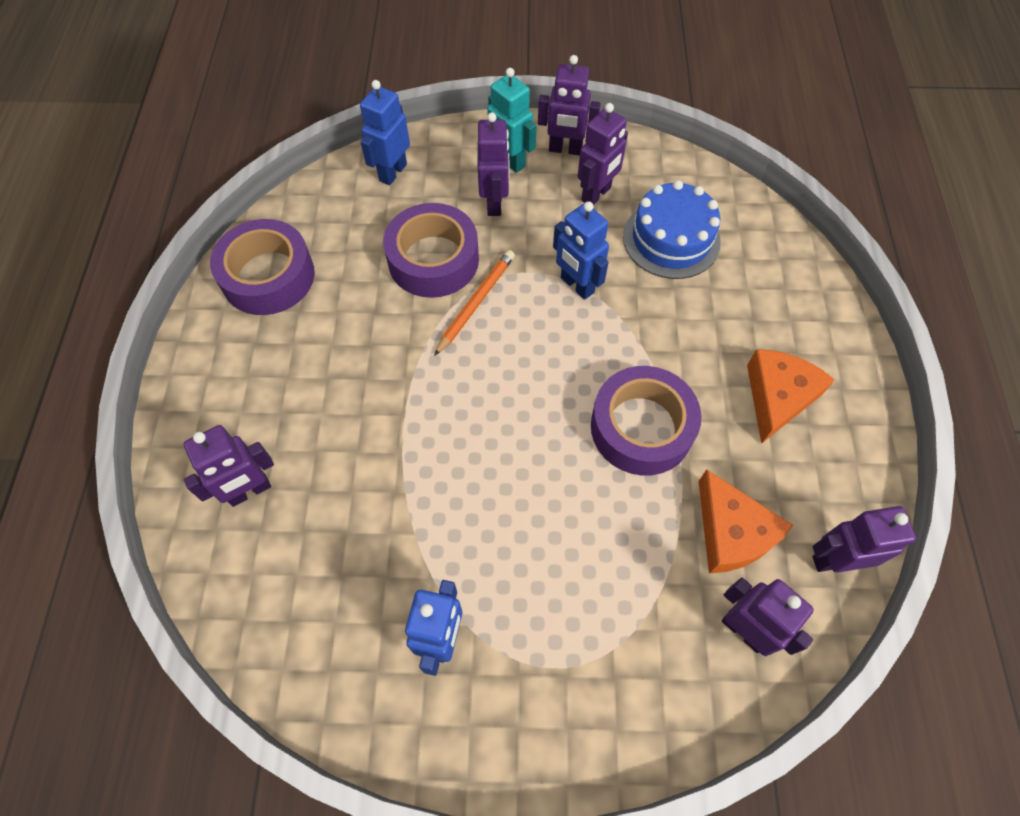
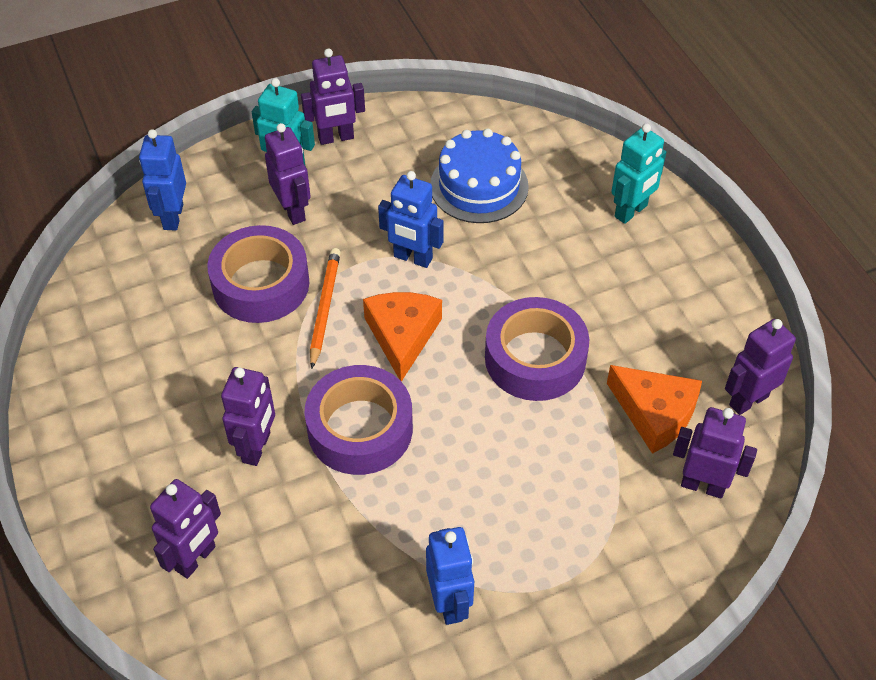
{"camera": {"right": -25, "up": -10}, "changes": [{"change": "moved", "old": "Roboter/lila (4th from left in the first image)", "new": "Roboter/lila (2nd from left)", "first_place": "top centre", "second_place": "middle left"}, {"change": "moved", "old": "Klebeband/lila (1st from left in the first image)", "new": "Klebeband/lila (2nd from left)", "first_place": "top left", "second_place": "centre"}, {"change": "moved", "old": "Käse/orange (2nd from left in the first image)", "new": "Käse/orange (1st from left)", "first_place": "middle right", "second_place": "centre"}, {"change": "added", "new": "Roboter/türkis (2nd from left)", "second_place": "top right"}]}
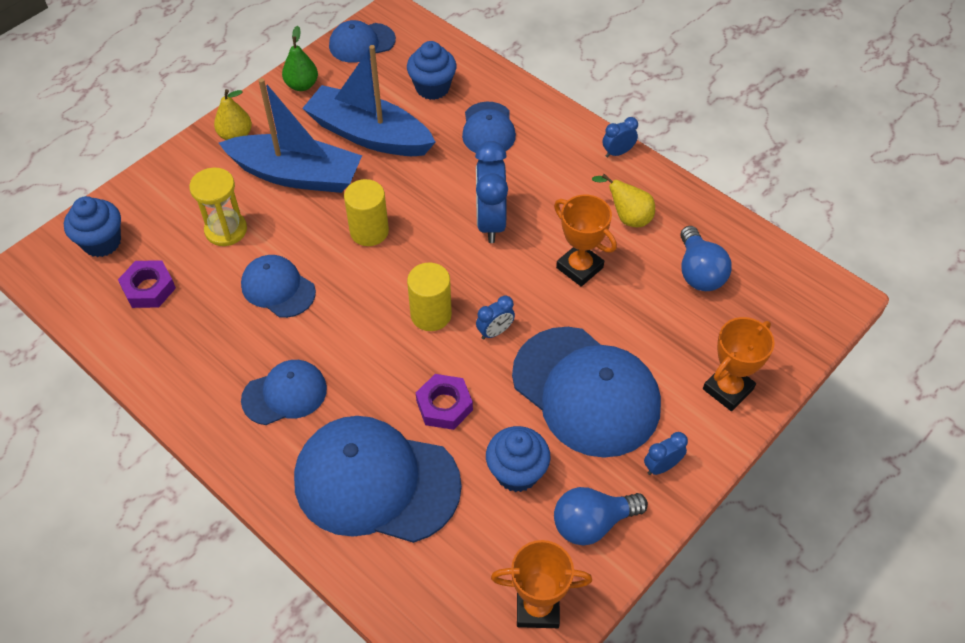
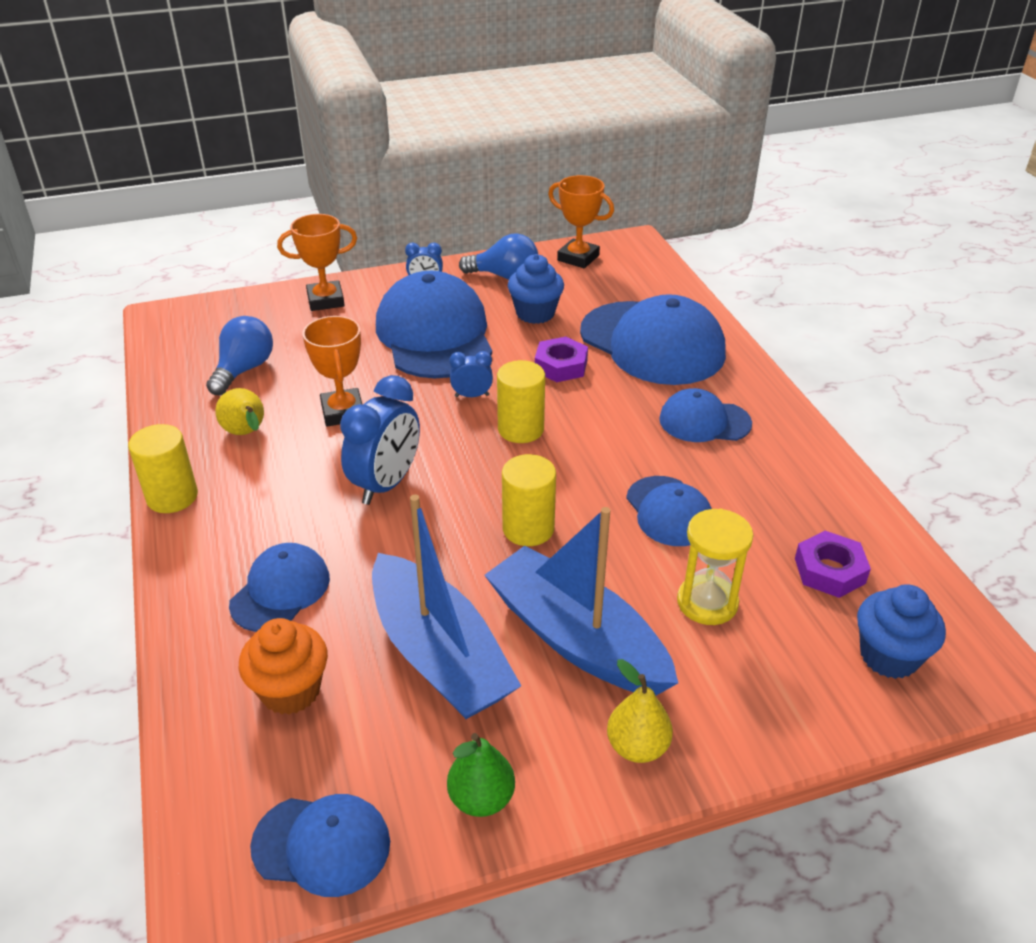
{"camera": {"right": -150, "up": -15}, "changes": [{"change": "replaced", "old": "Wecker/blau (3rd from left)", "new": "Vollzylinder/gelb (1st from left)", "first_place": "top centre", "second_place": "middle left"}, {"change": "recoloured", "old": "Muffin/blau (2nd from left)", "new": "Muffin/orange", "first_place": "top centre", "second_place": "bottom left"}]}
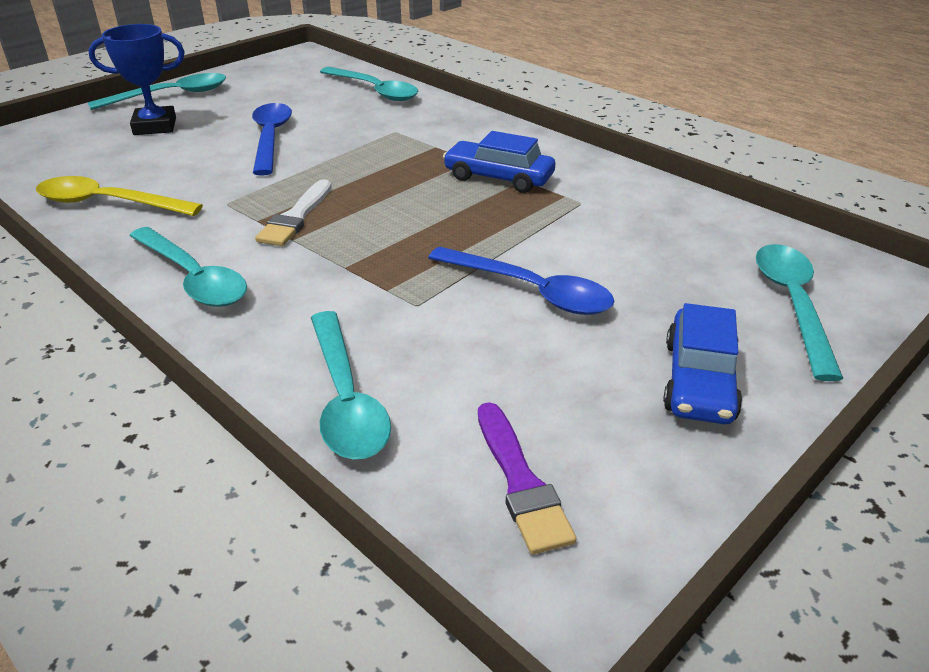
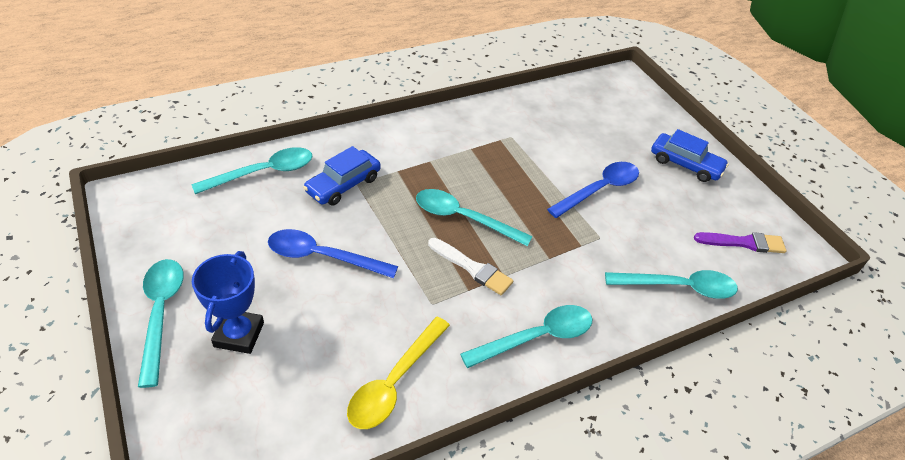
{"camera": {"right": -75, "up": 10}, "changes": [{"change": "moved", "old": "Auto/blau (1st from left)", "first_place": "top centre", "second_place": "centre"}, {"change": "moved", "old": "Löffel/türkis (5th from left in the first image)", "new": "Löffel/türkis (3rd from left)", "first_place": "middle right", "second_place": "centre"}]}
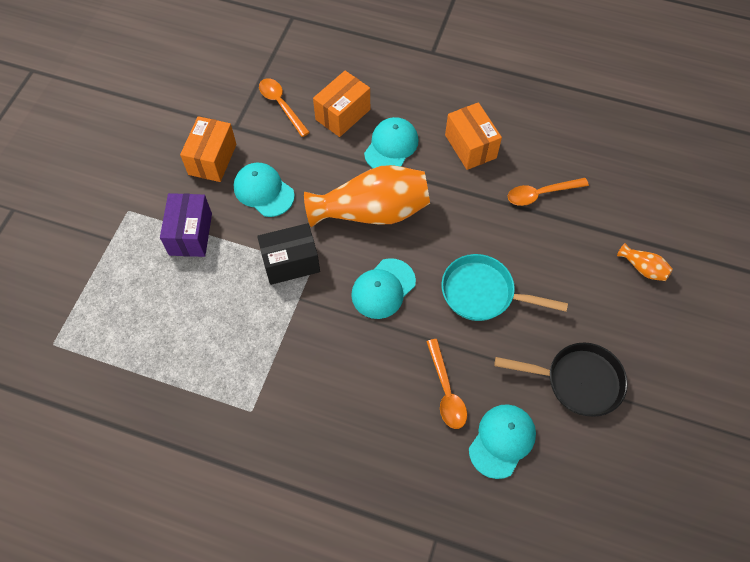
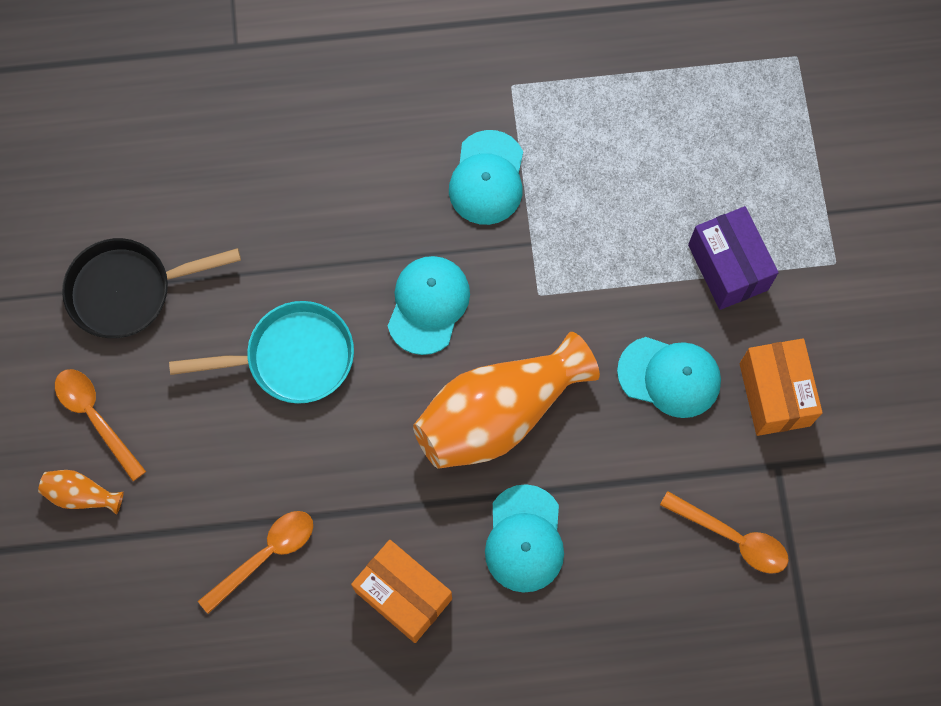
{"camera": {"right": 155, "up": 10}, "changes": [{"change": "moved", "old": "Löffel/orange (2nd from left in the first image)", "new": "Löffel/orange (1st from left)", "first_place": "bottom centre", "second_place": "middle left"}, {"change": "moved", "old": "Kappe/türkis (4th from left in the first image)", "new": "Kappe/türkis (2nd from left)", "first_place": "bottom right", "second_place": "top centre"}, {"change": "removed", "old": "Schachtel/schwarz", "first_place": "centre"}, {"change": "removed", "old": "Schachtel/orange (2nd from left)", "first_place": "top centre"}]}
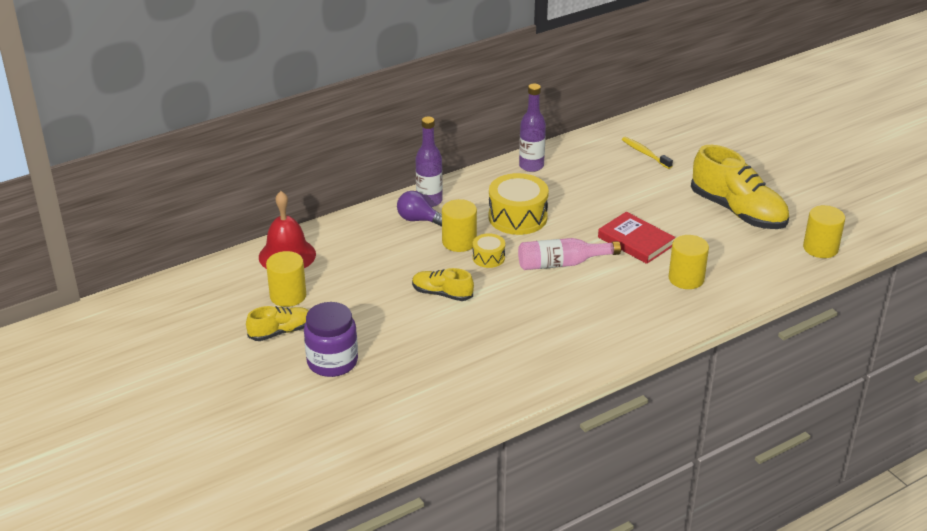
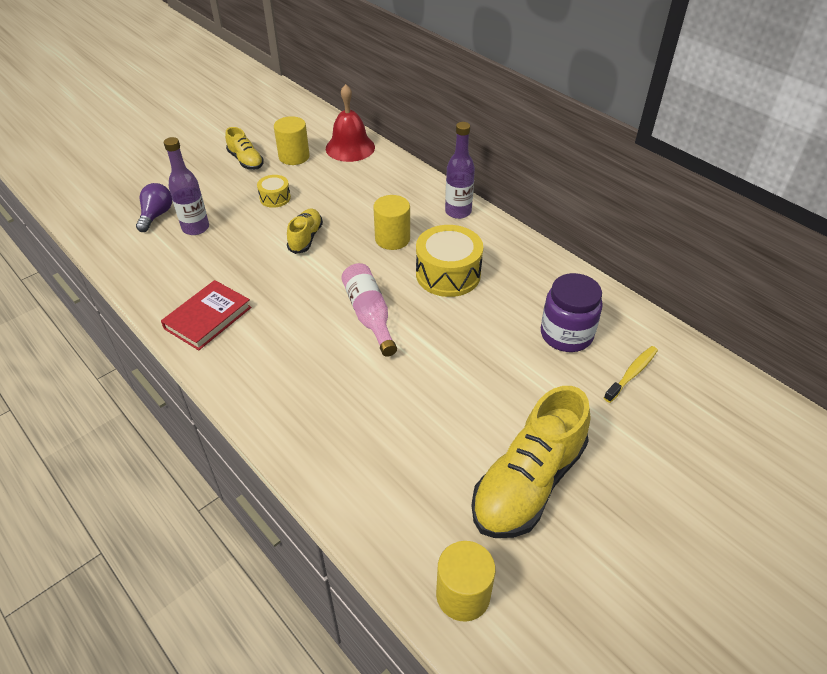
{"camera": {"right": 80, "up": 10}, "changes": [{"change": "moved", "old": "Glühbirne/lila", "first_place": "centre", "second_place": "top left"}, {"change": "moved", "old": "Buch/rot", "first_place": "middle right", "second_place": "middle left"}, {"change": "moved", "old": "Flasche/lila (2nd from left in the first image)", "new": "Flasche/lila (1st from left)", "first_place": "top centre", "second_place": "top left"}, {"change": "moved", "old": "Trommel/gelb (1st from left)", "first_place": "centre", "second_place": "top left"}, {"change": "moved", "old": "Einmachglas/lila", "first_place": "centre", "second_place": "middle right"}, {"change": "removed", "old": "Vollzylinder/gelb (3rd from left)", "first_place": "middle right"}]}
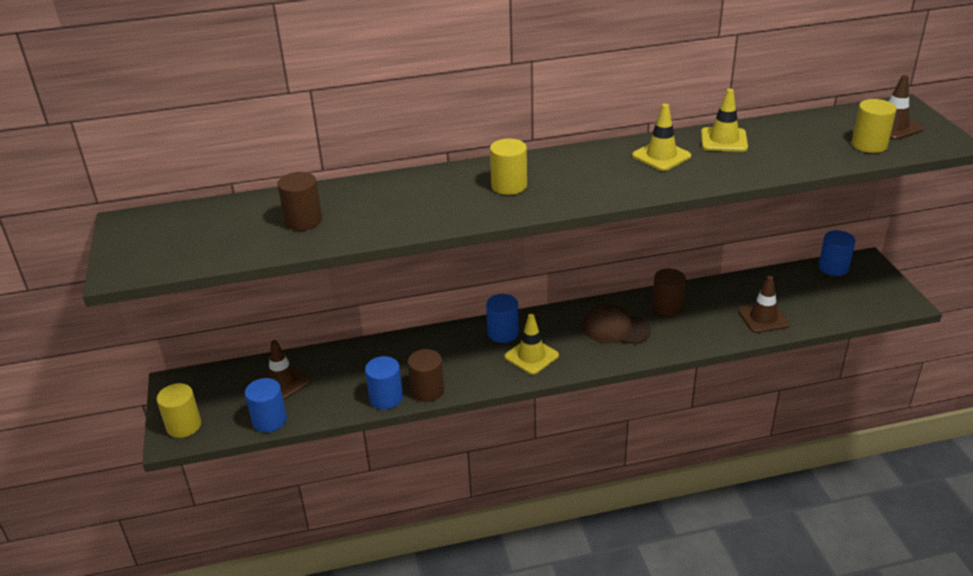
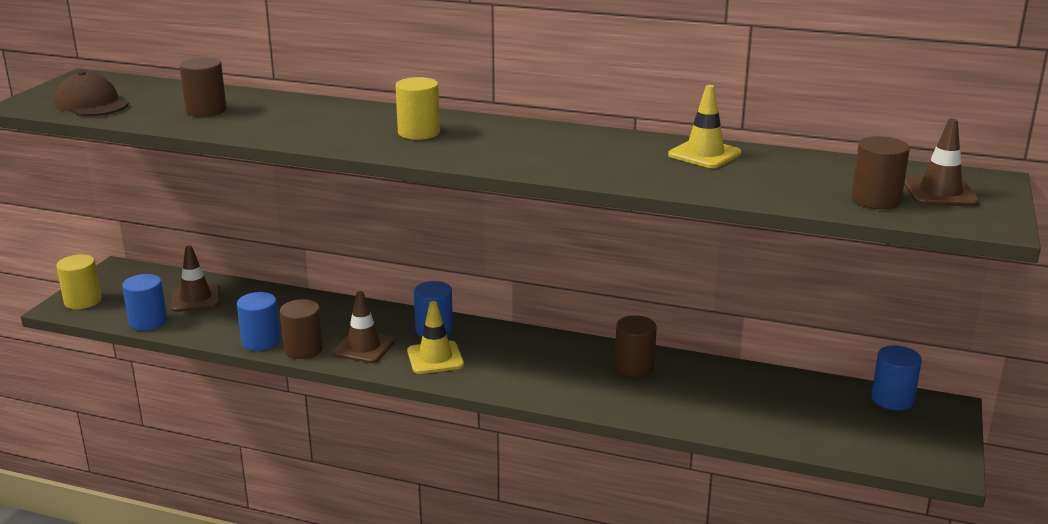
{"camera": {"right": 30, "up": -10}, "changes": [{"change": "moved", "old": "Kappe/braun", "first_place": "centre", "second_place": "top left"}, {"change": "moved", "old": "Leitkegel/braun (2nd from left)", "first_place": "middle right", "second_place": "centre"}, {"change": "recoloured", "old": "Vollzylinder/gelb (3rd from left)", "new": "Vollzylinder/braun (4th from left)", "first_place": "top right", "second_place": "top right"}, {"change": "removed", "old": "Leitkegel/gelb (2nd from left)", "first_place": "top right"}]}
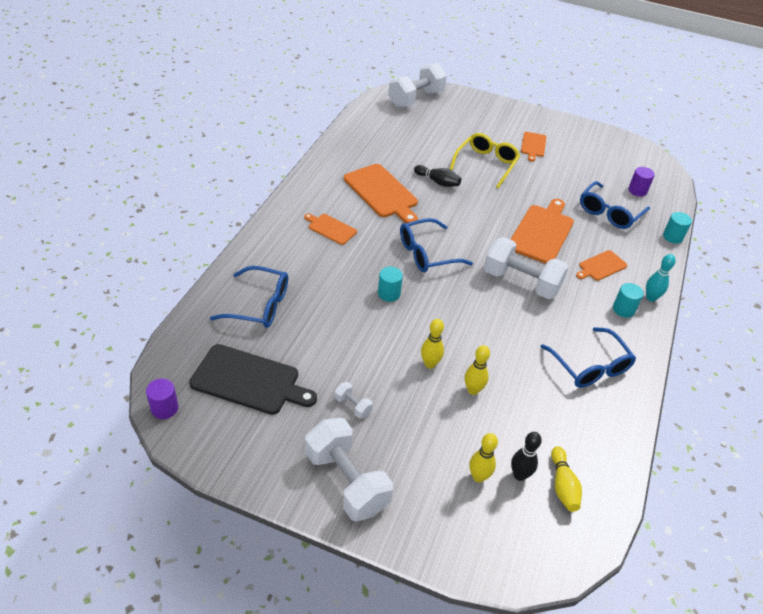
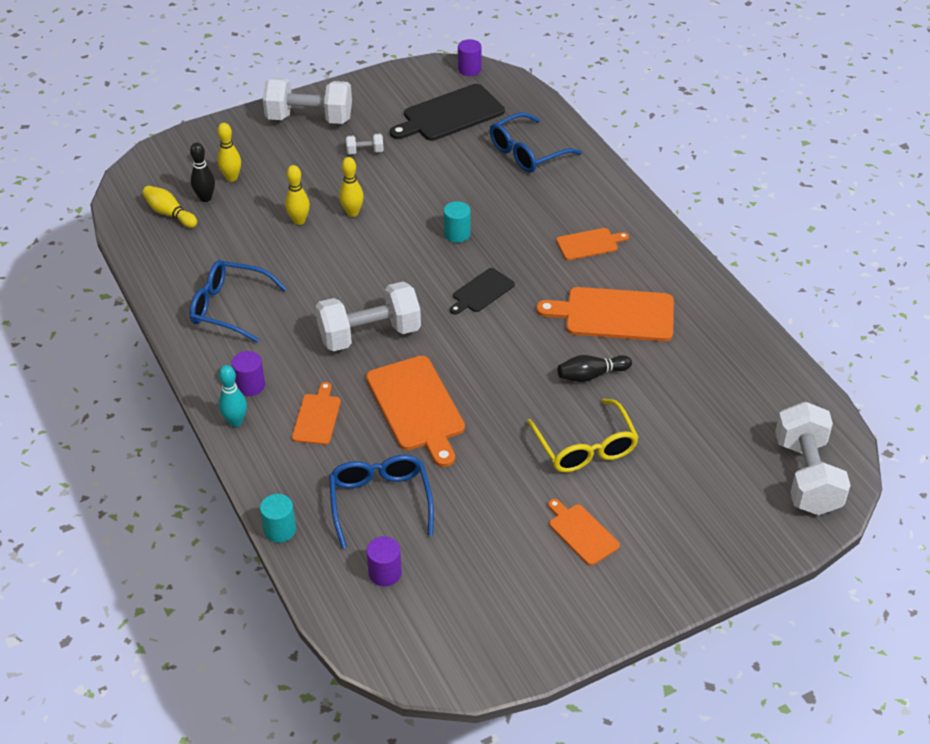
{"camera": {"right": 135, "up": 0}, "changes": [{"change": "recoloured", "old": "Vollzylinder/türkis (2nd from left)", "new": "Vollzylinder/lila (1st from left)", "first_place": "middle right", "second_place": "middle left"}, {"change": "replaced", "old": "Brille/blau (2nd from left)", "new": "Schneidebrett/schwarz (2nd from left)", "first_place": "centre", "second_place": "centre"}]}
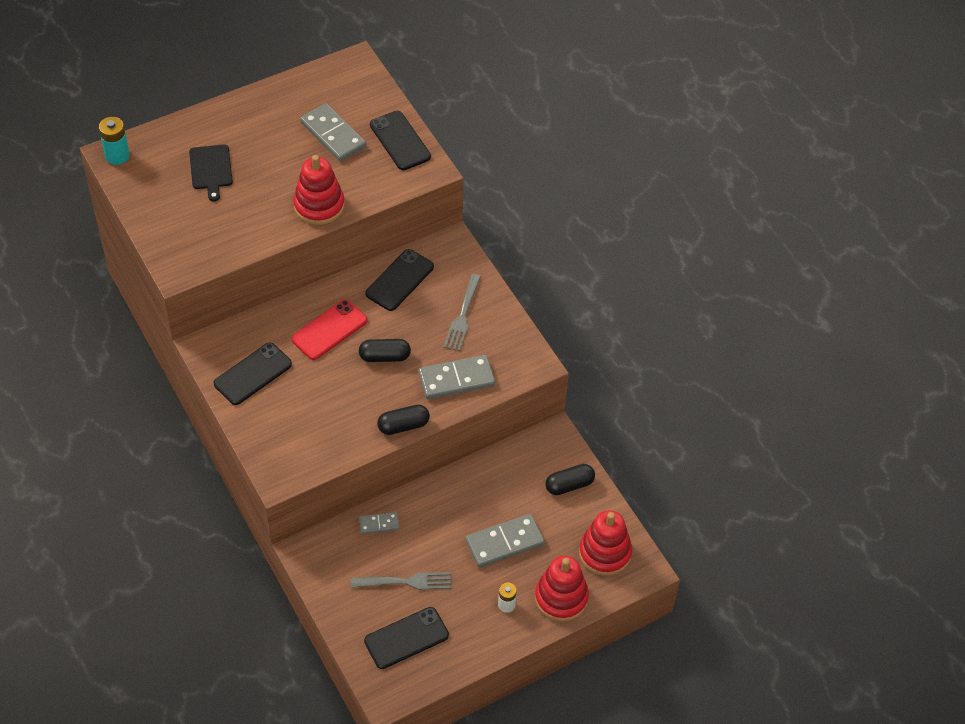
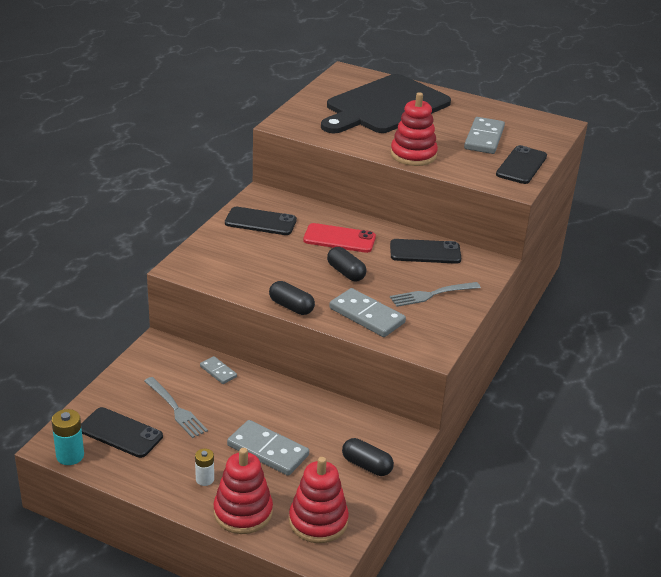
{"camera": {"right": 55, "up": -20}, "changes": [{"change": "moved", "old": "Batterie/türkis", "first_place": "top left", "second_place": "bottom left"}, {"change": "resized", "old": "Schneidebrett/schwarz", "first_place": "top left", "second_place": "top centre", "factor": 2.37}]}
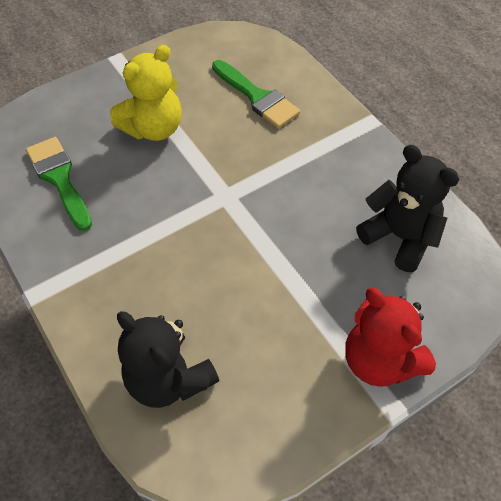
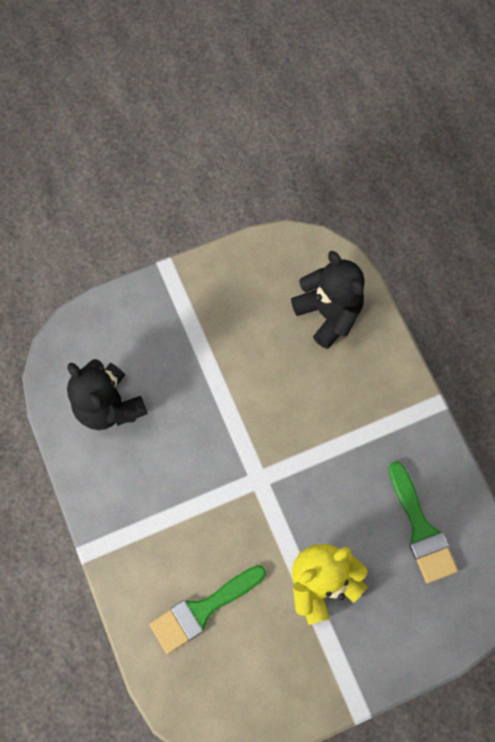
{"camera": {"right": -170, "up": 15}, "changes": [{"change": "turned", "old": "Pinsel/grün (2nd from left in the first image)", "first_place": "top centre", "second_place": "bottom centre", "degrees": -90}, {"change": "removed", "old": "Teddybär/rot", "first_place": "bottom right"}]}
